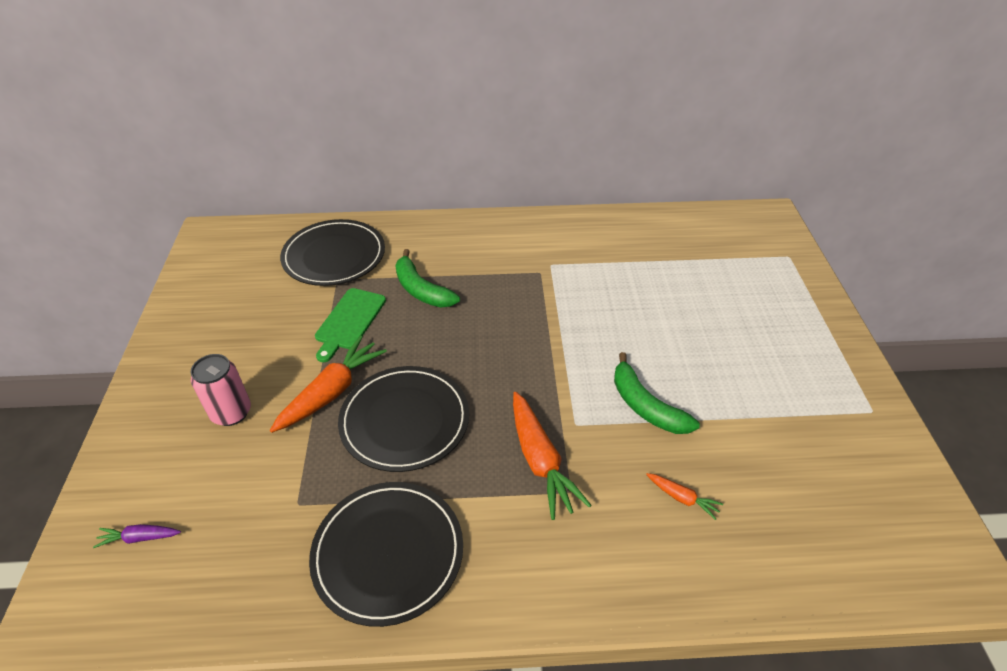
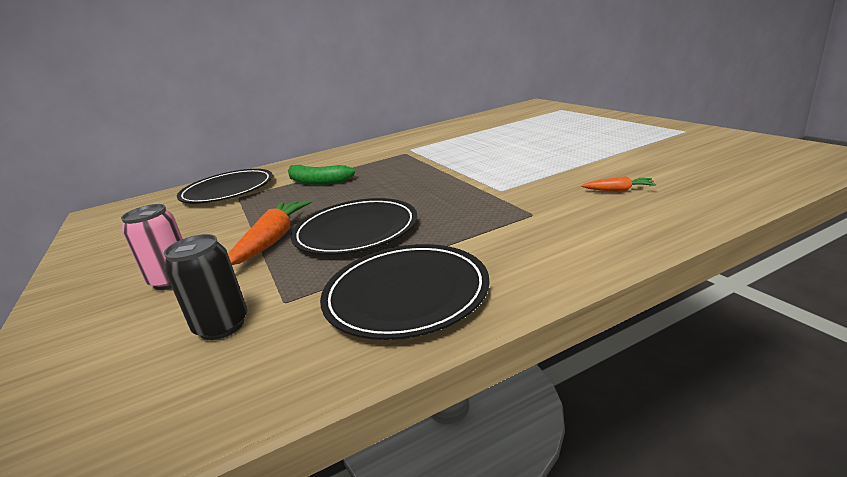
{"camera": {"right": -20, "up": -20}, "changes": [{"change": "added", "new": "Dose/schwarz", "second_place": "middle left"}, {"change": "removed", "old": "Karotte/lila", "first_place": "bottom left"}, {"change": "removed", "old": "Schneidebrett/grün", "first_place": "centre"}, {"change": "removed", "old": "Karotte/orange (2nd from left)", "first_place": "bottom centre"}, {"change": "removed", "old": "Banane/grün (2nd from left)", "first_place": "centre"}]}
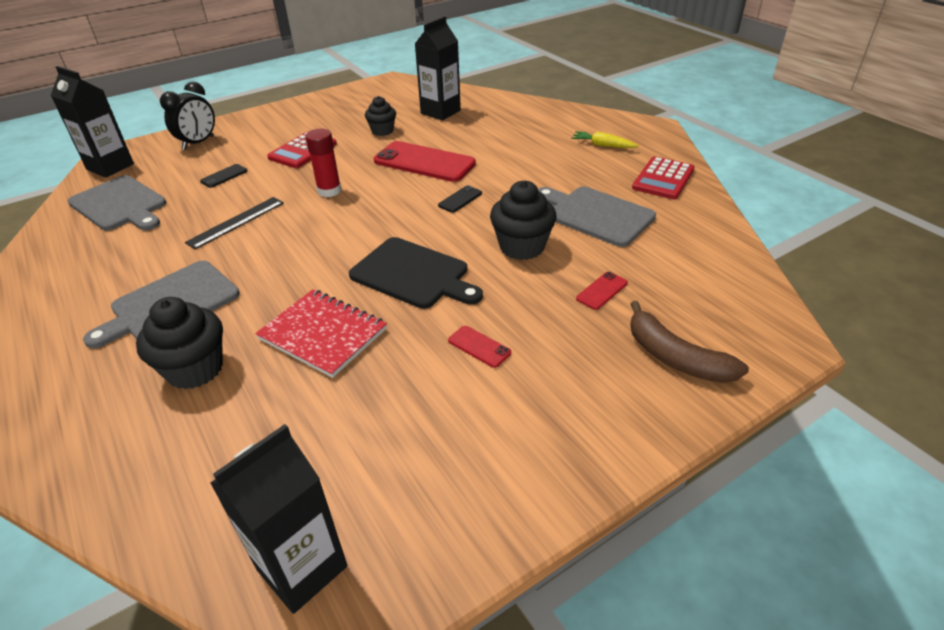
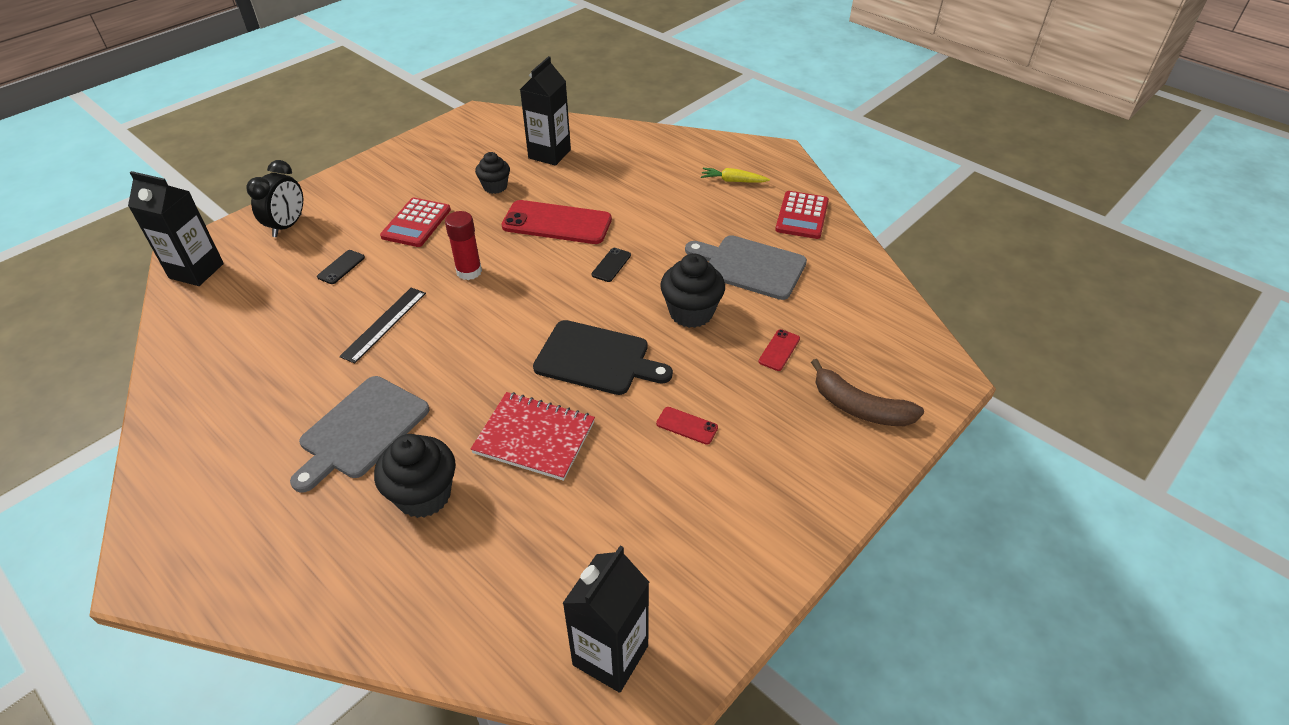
{"camera": {"right": -15, "up": 5}, "changes": [{"change": "removed", "old": "Schneidebrett/grau (1st from left)", "first_place": "top left"}]}
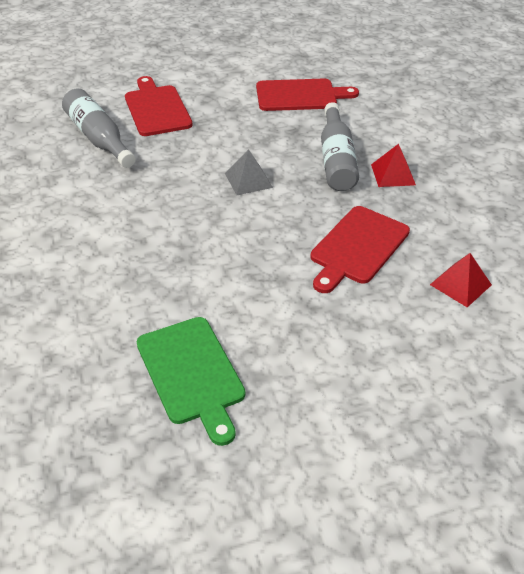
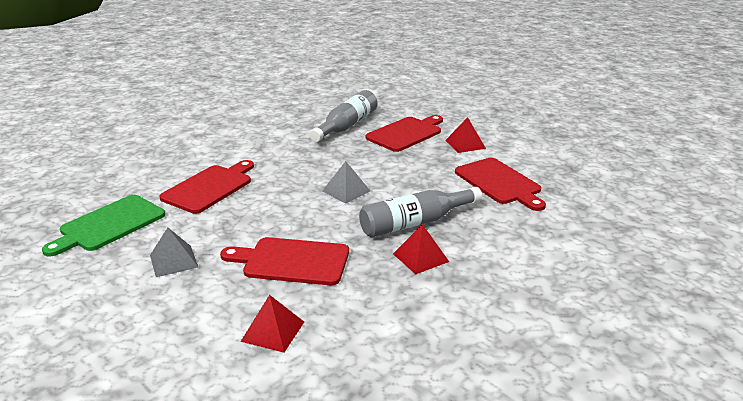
{"camera": {"right": 65, "up": -15}, "changes": [{"change": "added", "new": "Pyramide/grau (1st from left)", "second_place": "middle left"}, {"change": "added", "new": "Schneidebrett/rot (1st from left)", "second_place": "middle left"}, {"change": "added", "new": "Pyramide/rot (3rd from left)", "second_place": "centre"}]}
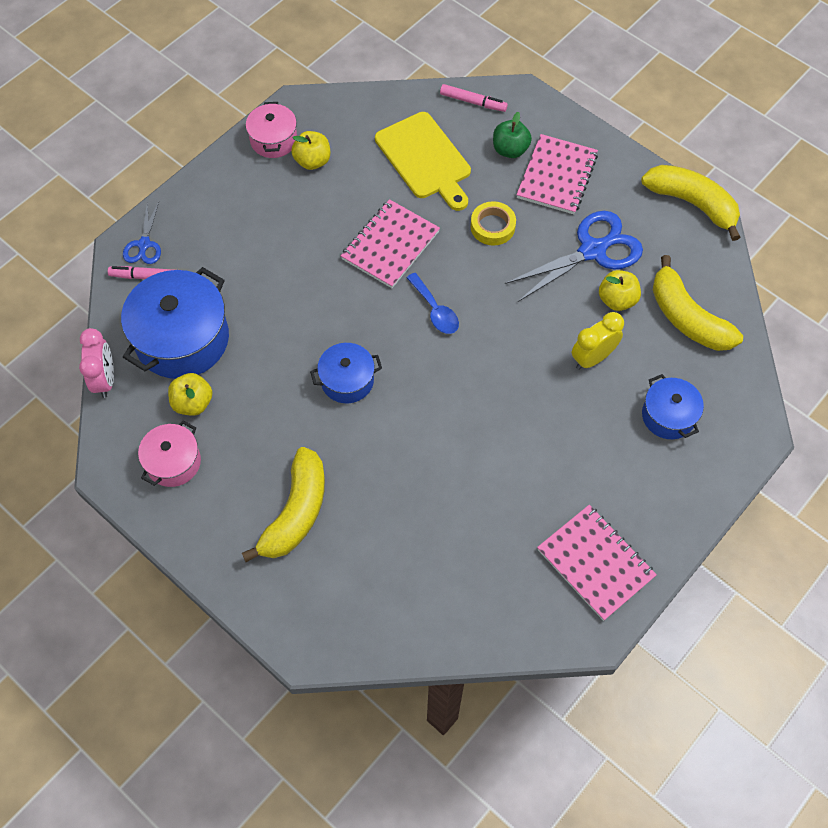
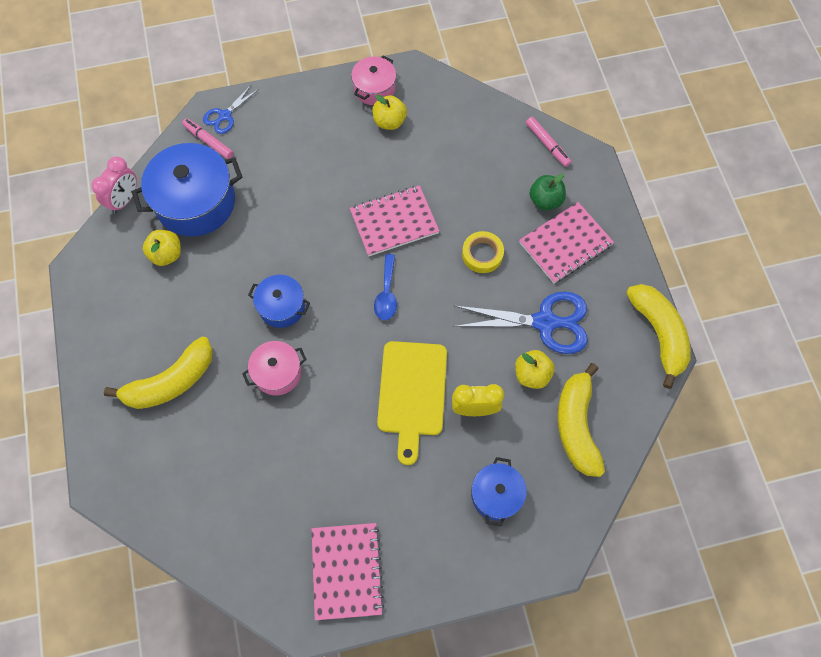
{"camera": {"right": 35, "up": 5}, "changes": [{"change": "moved", "old": "Kochtopf/rosa (1st from left)", "first_place": "middle left", "second_place": "centre"}, {"change": "moved", "old": "Schneidebrett/gelb", "first_place": "top centre", "second_place": "centre"}]}
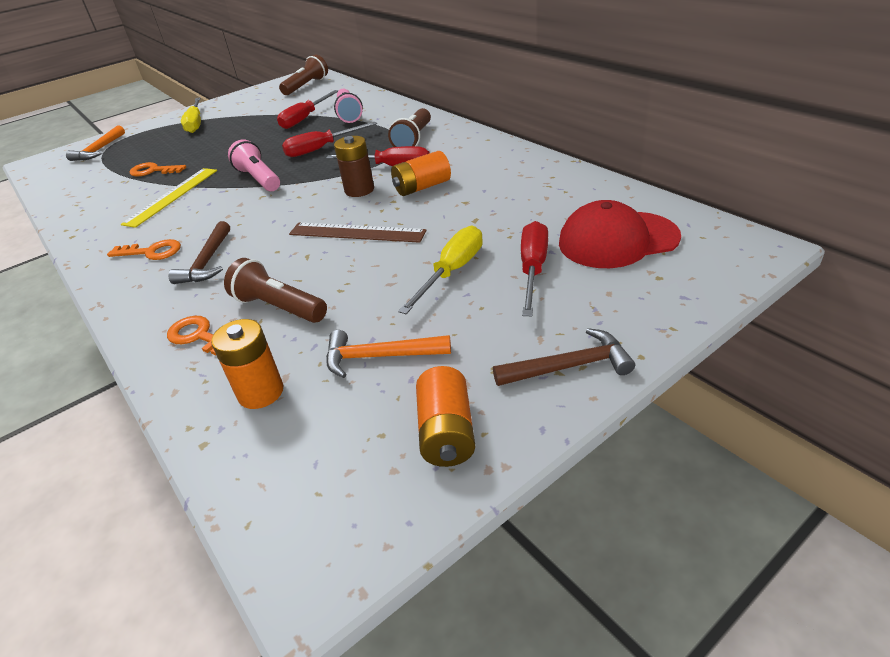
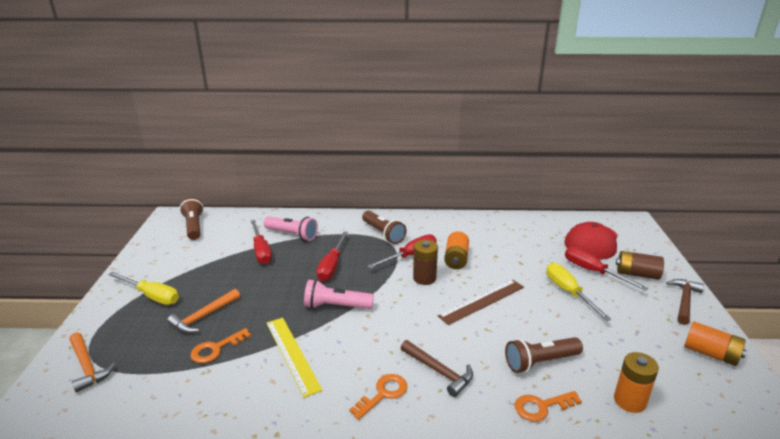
{"camera": {"right": -55, "up": -10}, "changes": [{"change": "moved", "old": "Hammer/orange (2nd from left)", "first_place": "centre", "second_place": "bottom left"}, {"change": "added", "new": "Batterie/braun (2nd from left)", "second_place": "middle right"}]}
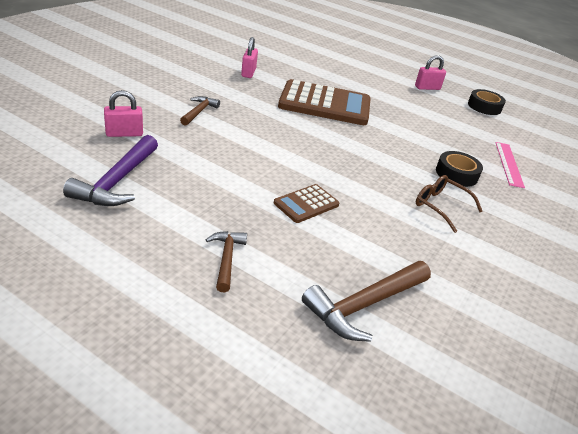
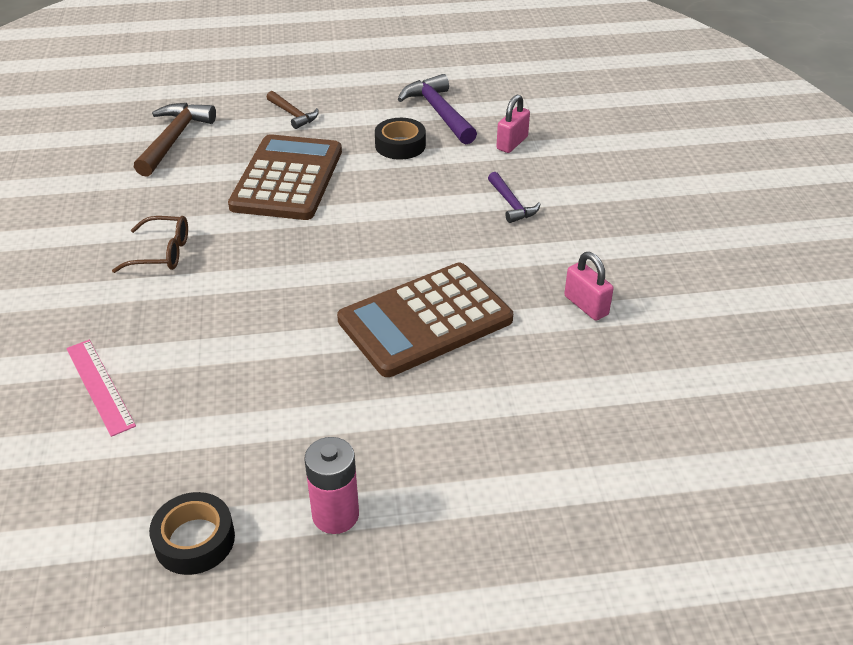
{"camera": {"right": 145, "up": 5}, "changes": [{"change": "resized", "old": "Taschenrechner/braun (1st from left)", "first_place": "centre", "second_place": "top centre", "factor": 2.05}, {"change": "replaced", "old": "Vorhängeschloss/rosa (3rd from left)", "new": "Batterie/rosa", "first_place": "top right", "second_place": "bottom centre"}, {"change": "moved", "old": "Klebeband/schwarz (1st from left in the first image)", "new": "Klebeband/schwarz (2nd from left)", "first_place": "middle right", "second_place": "top centre"}, {"change": "recoloured", "old": "Hammer/braun (1st from left)", "new": "Hammer/lila (2nd from left)", "first_place": "top centre", "second_place": "top centre"}]}
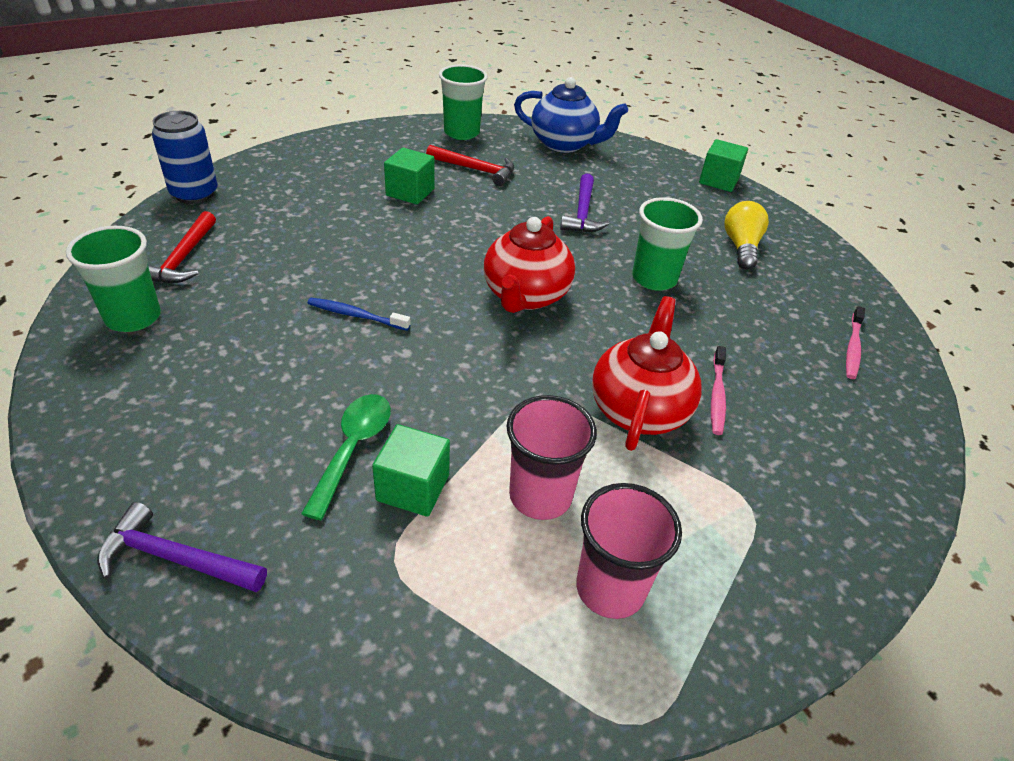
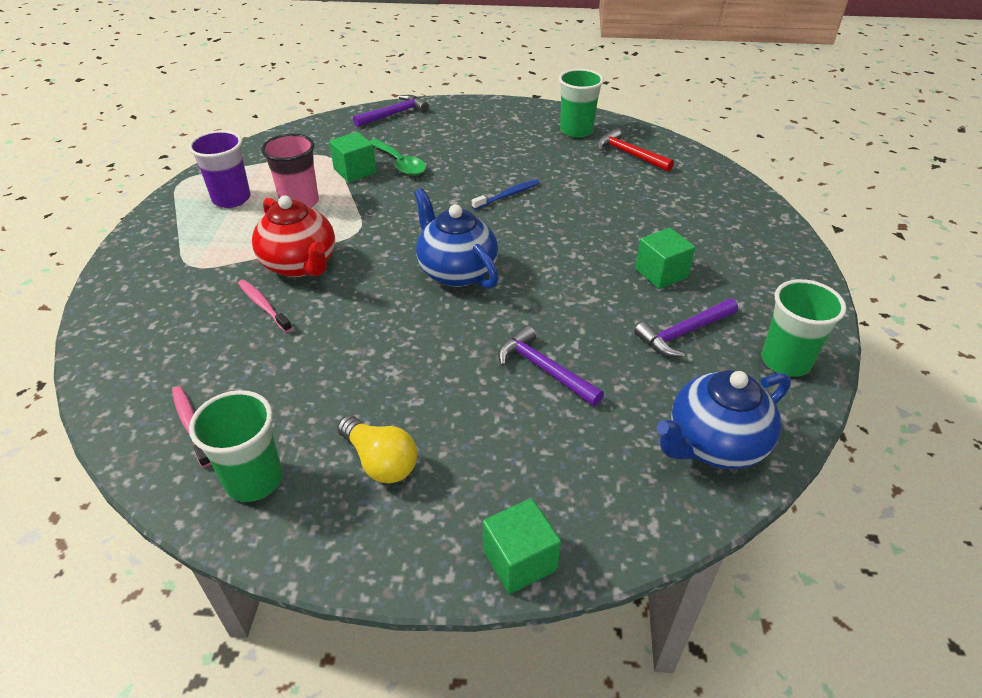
{"camera": {"right": 130, "up": 0}, "changes": [{"change": "recoloured", "old": "Becher/rosa (2nd from left)", "new": "Becher/lila", "first_place": "bottom centre", "second_place": "top left"}, {"change": "moved", "old": "Becher/grün (3rd from left in the first image)", "new": "Becher/grün (1st from left)", "first_place": "top centre", "second_place": "middle left"}, {"change": "recoloured", "old": "Teekanne/rot (1st from left)", "new": "Teekanne/blau (1st from left)", "first_place": "centre", "second_place": "centre"}, {"change": "recoloured", "old": "Hammer/rot (2nd from left)", "new": "Hammer/lila (3rd from left)", "first_place": "top centre", "second_place": "middle right"}, {"change": "removed", "old": "Dose/blau", "first_place": "top left"}]}
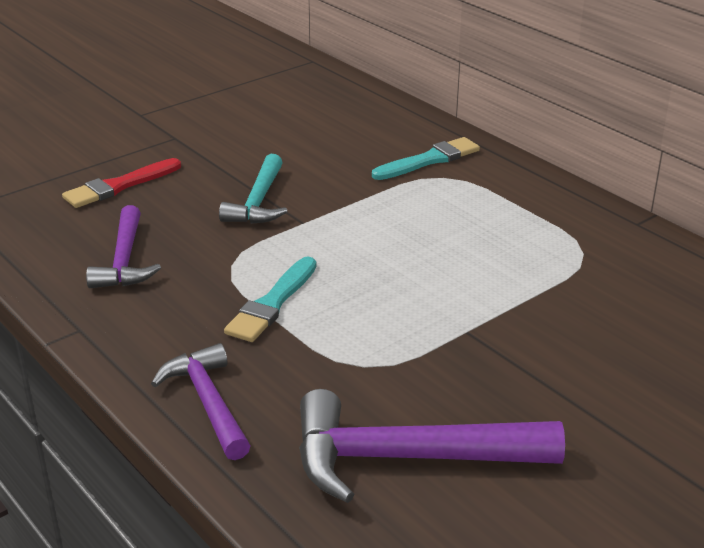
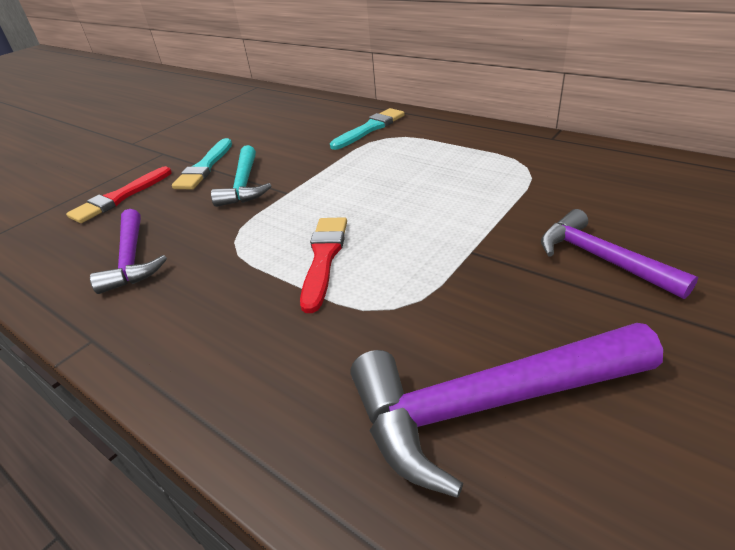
{"camera": {"right": -10, "up": 5}, "changes": [{"change": "moved", "old": "Pinsel/türkis (1st from left)", "first_place": "centre", "second_place": "top left"}, {"change": "added", "new": "Pinsel/rot (2nd from left)", "second_place": "centre"}, {"change": "moved", "old": "Hammer/lila (2nd from left in the first image)", "new": "Hammer/lila (3rd from left)", "first_place": "bottom left", "second_place": "middle right"}]}
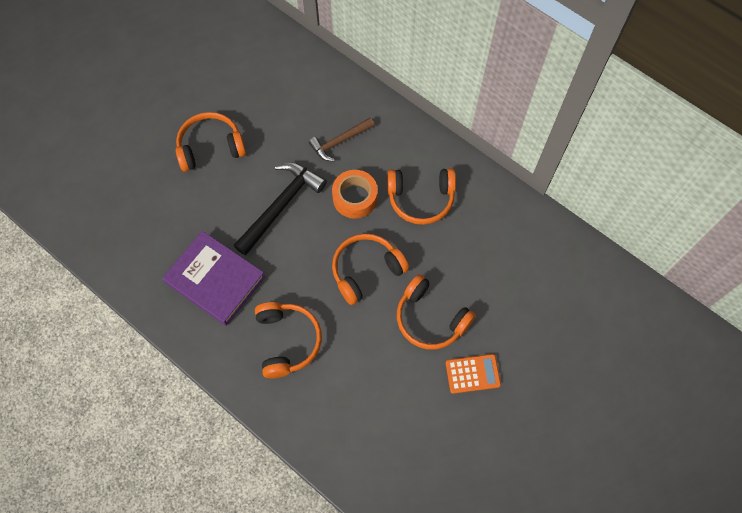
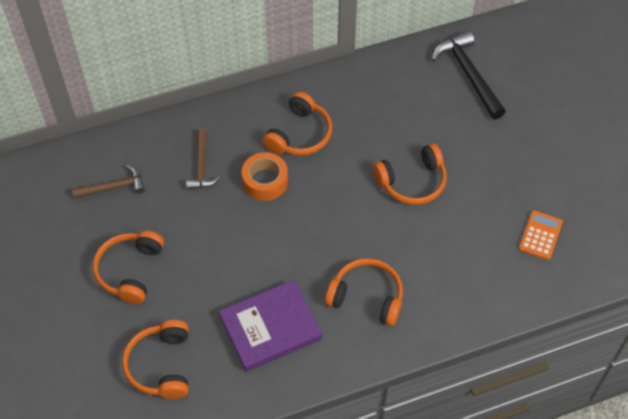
{"camera": {"right": -60, "up": -10}, "changes": [{"change": "added", "new": "Hammer/braun (1st from left)", "second_place": "middle left"}, {"change": "moved", "old": "Kopfhörer/orange (3rd from left in the first image)", "new": "Kopfhörer/orange (2nd from left)", "first_place": "centre", "second_place": "bottom left"}, {"change": "moved", "old": "Hammer/schwarz", "first_place": "centre", "second_place": "top right"}, {"change": "moved", "old": "Taschenrechner/orange", "first_place": "bottom centre", "second_place": "middle right"}]}
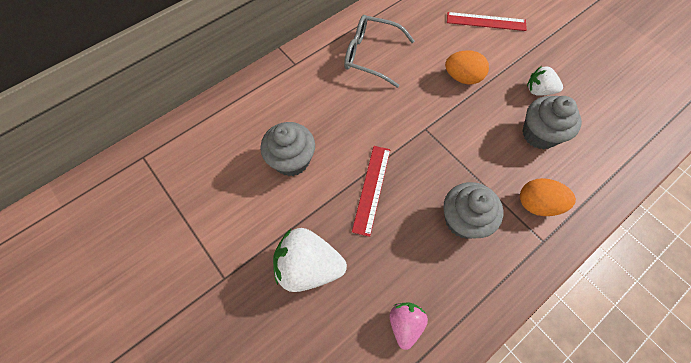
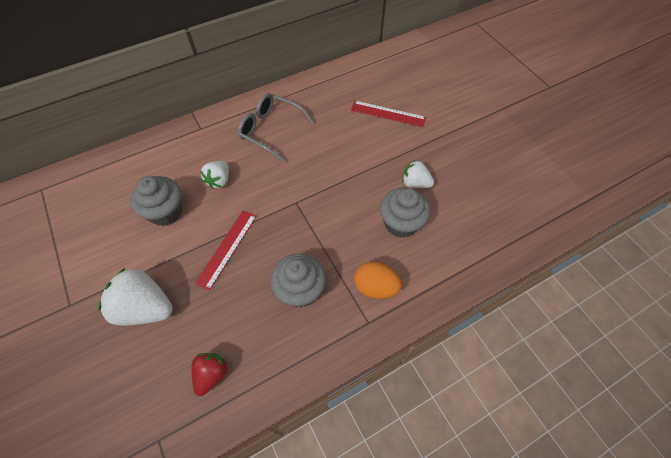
{"camera": {"right": 10, "up": -5}, "changes": [{"change": "recoloured", "old": "Erdbeere/rosa", "new": "Erdbeere/rot", "first_place": "bottom centre", "second_place": "bottom left"}, {"change": "added", "new": "Erdbeere/weiß (2nd from left)", "second_place": "middle left"}, {"change": "removed", "old": "Ei/orange (1st from left)", "first_place": "top right"}]}
